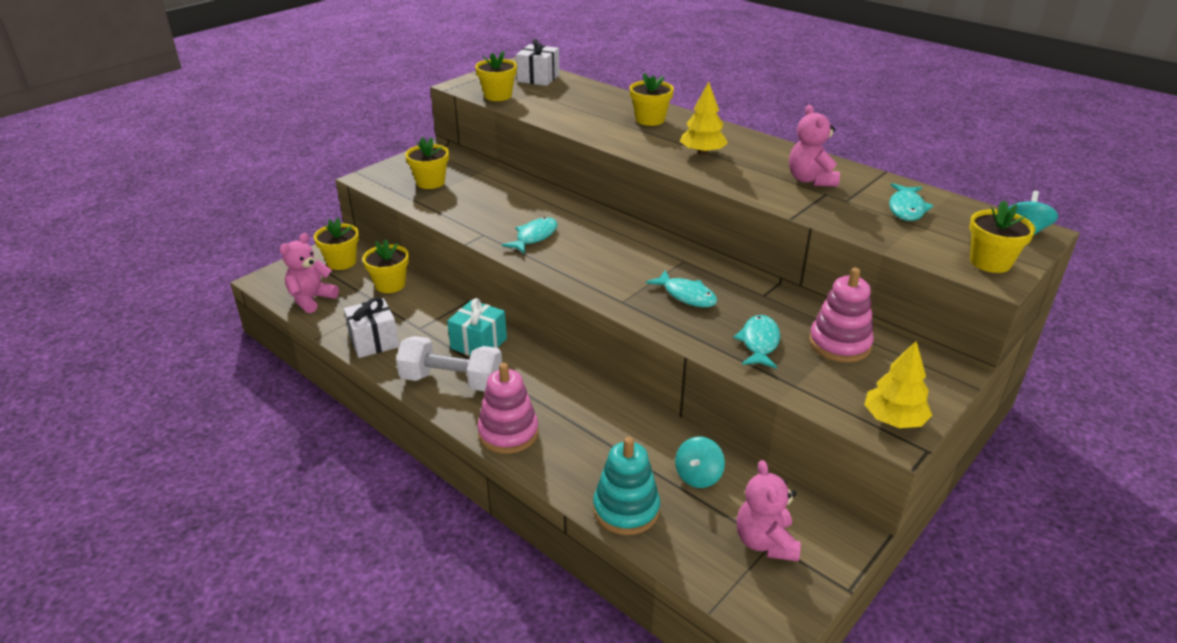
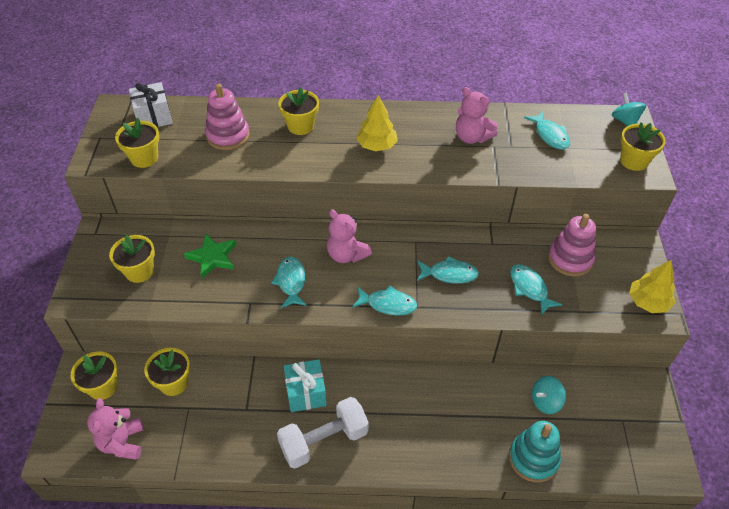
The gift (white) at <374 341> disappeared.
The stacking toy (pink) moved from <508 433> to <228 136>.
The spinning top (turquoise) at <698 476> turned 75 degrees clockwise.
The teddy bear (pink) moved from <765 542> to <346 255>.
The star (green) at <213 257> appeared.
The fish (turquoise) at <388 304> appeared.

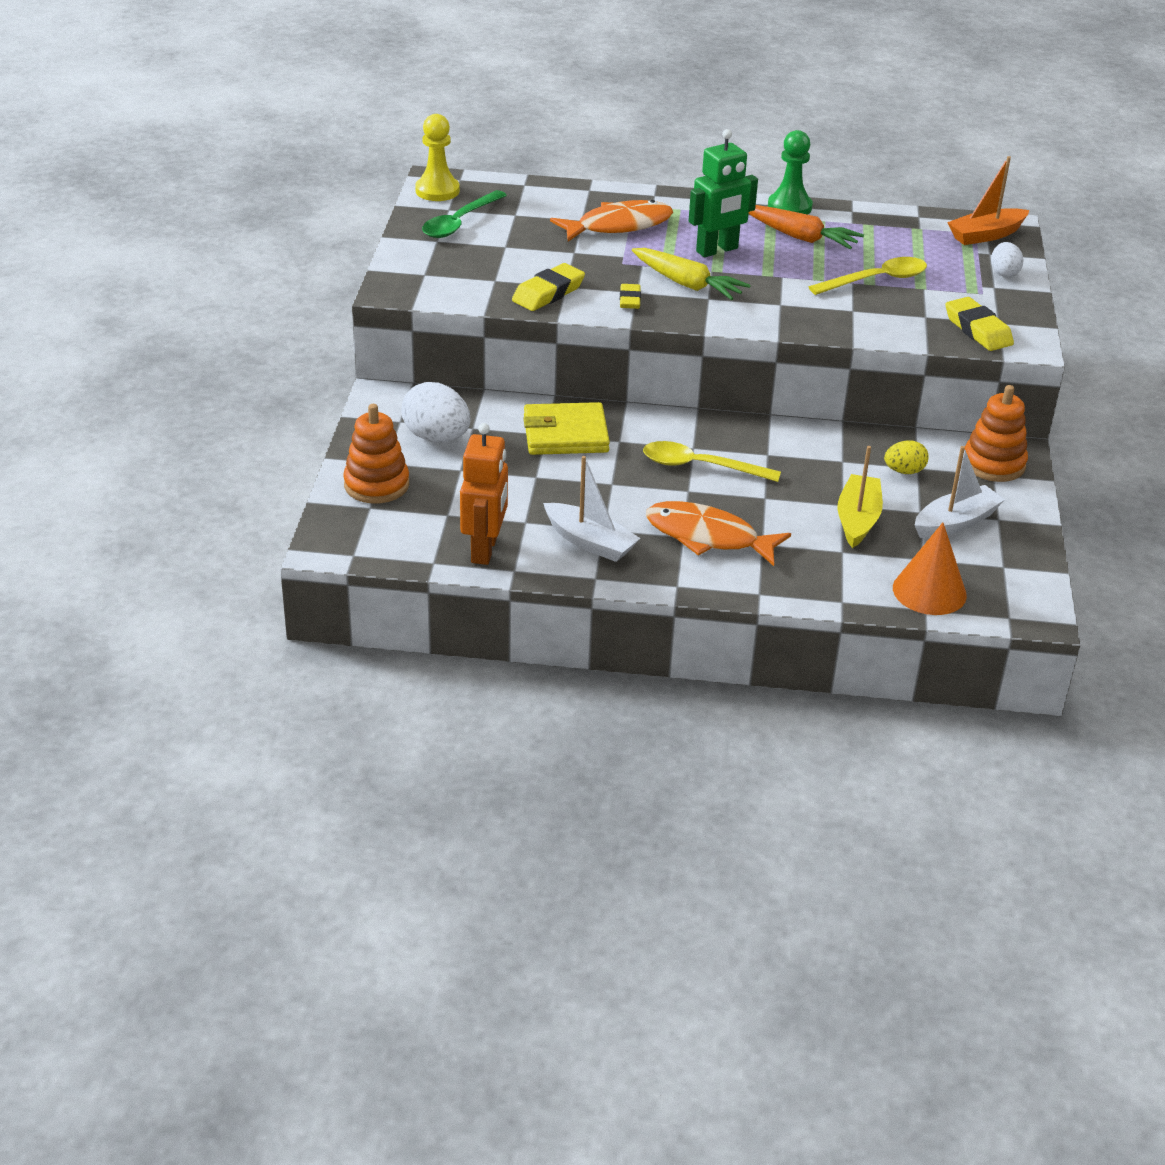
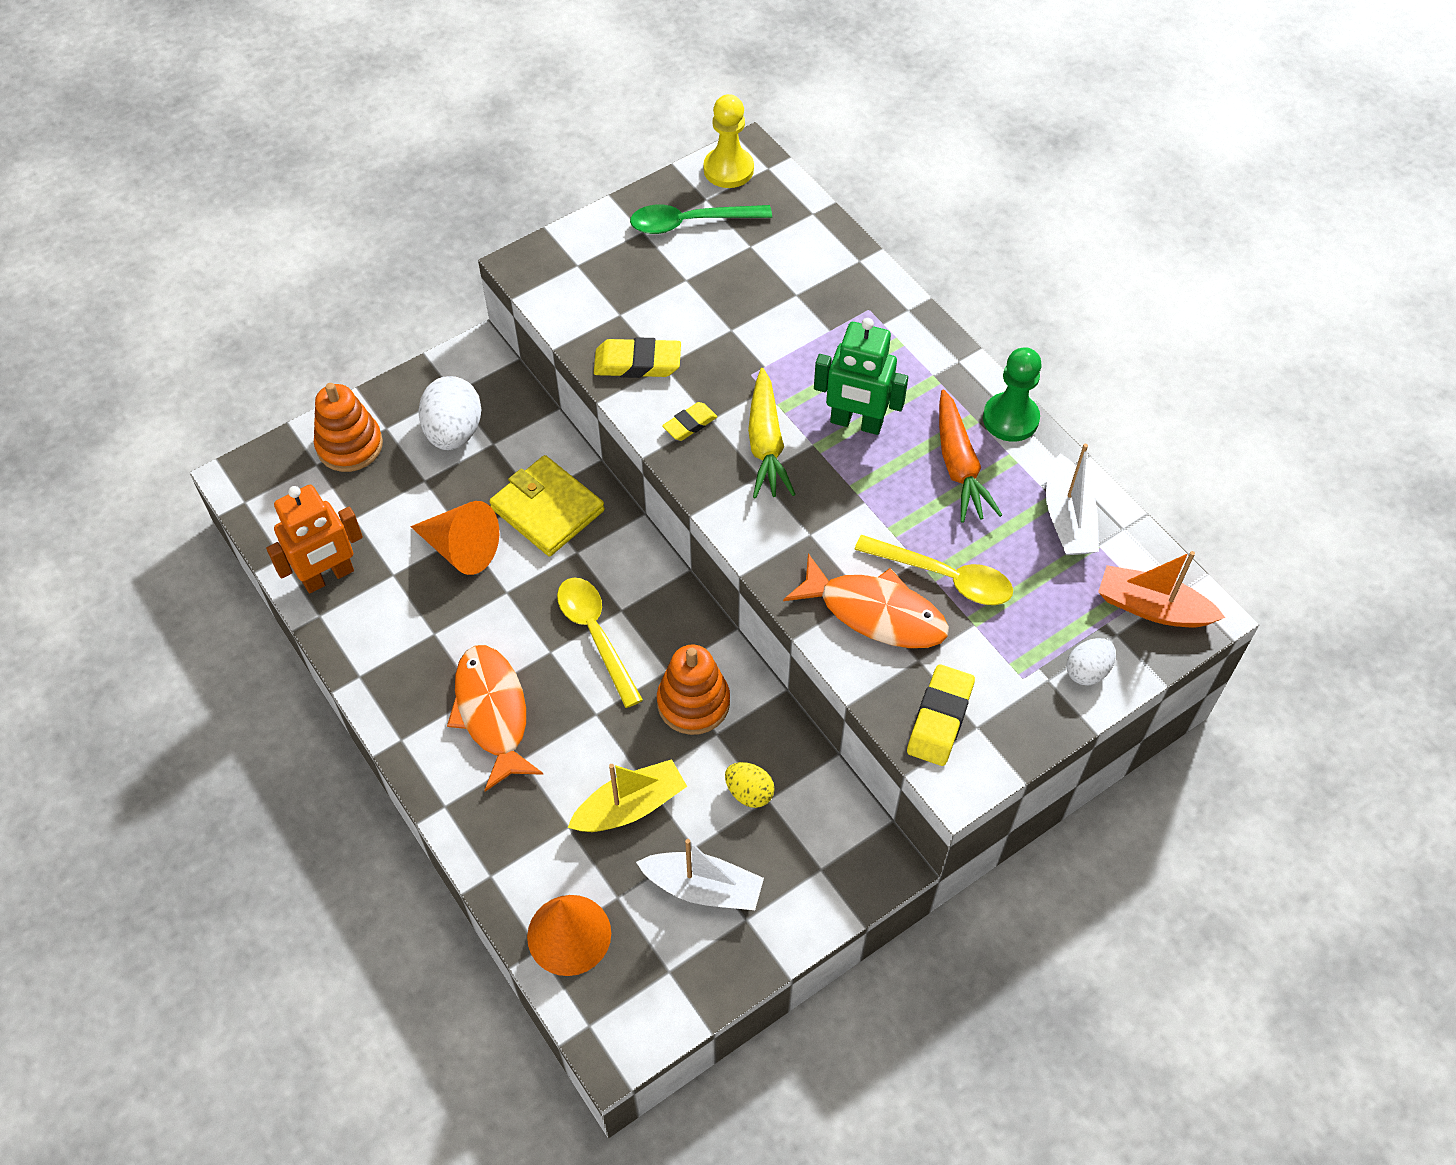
The fish (orange) moved from <618 226> to <875 612>.
The stacking toy (orange) moved from <993 464> to <693 702>.
The boat (white) moved from <590 542> to <1068 519>.
The cone (orange) at <461 548> appeared.

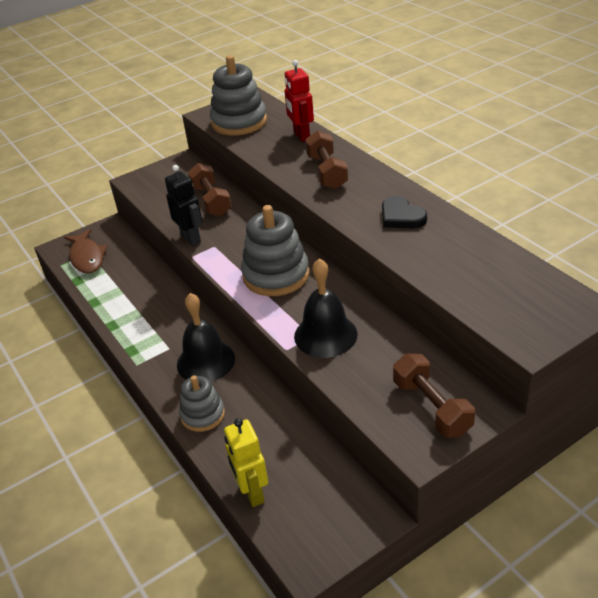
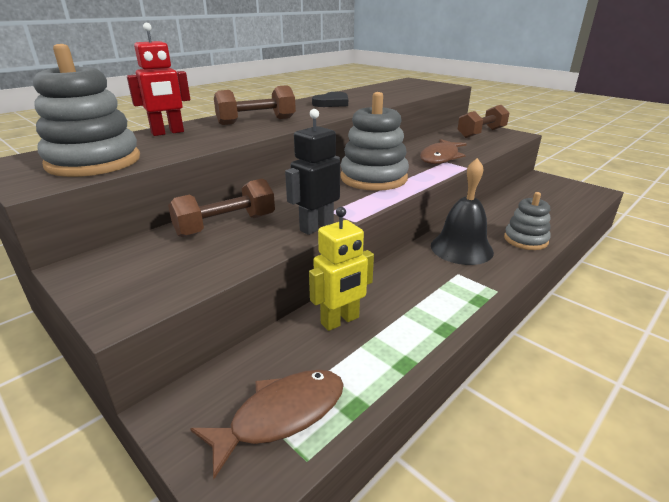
The bell (black) at <325 335> was replaced by the fish (brown) at <440 157>.
The robot (yellow) moved from <252 492> to <340 321>.

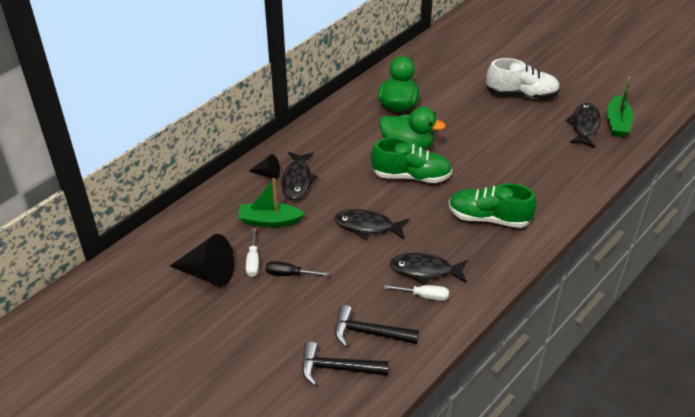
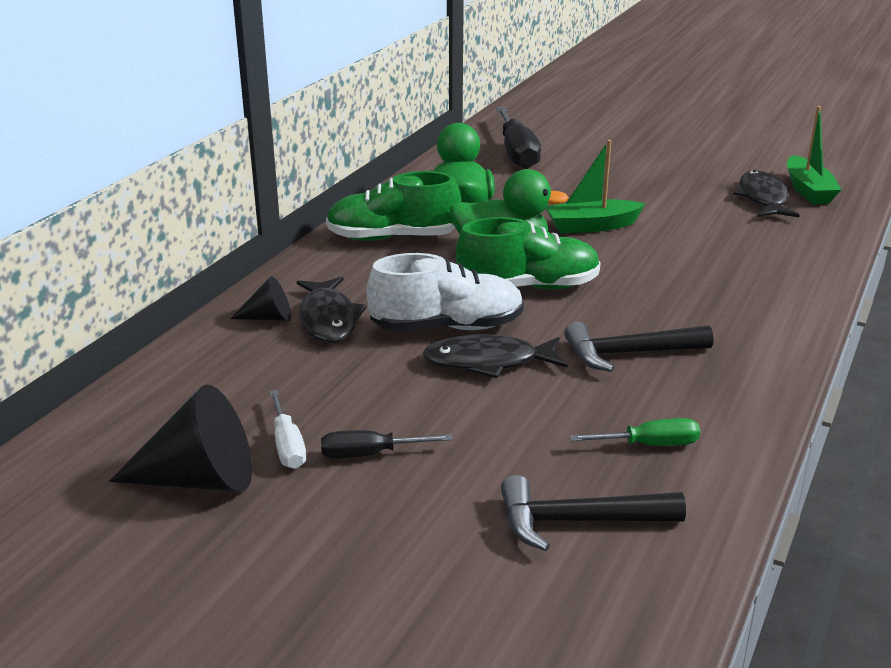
The shoe (white) moved from <521 94> to <447 327>.
The boat (green) moved from <269 221> to <591 226>.
The shoe (green) moved from <489 218> to <393 238>.
The fish (black) at <425 270> disappeared.
The screwdriver (white) at <424 296> became the screwdriver (green) at <649 445>.
The hammer (black) moved from <337 368> to <629 354>.
The screwdriver (black) at <516 153> appeared.

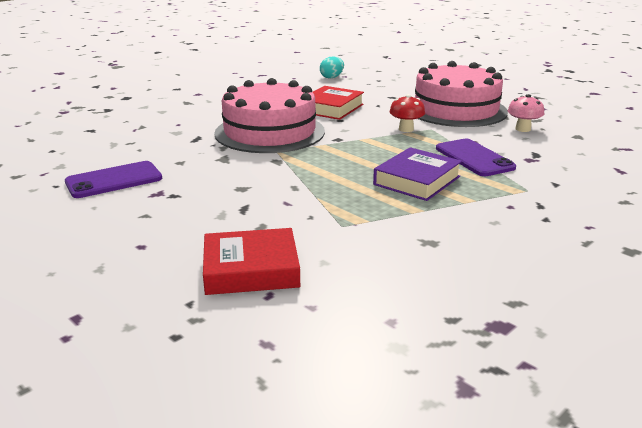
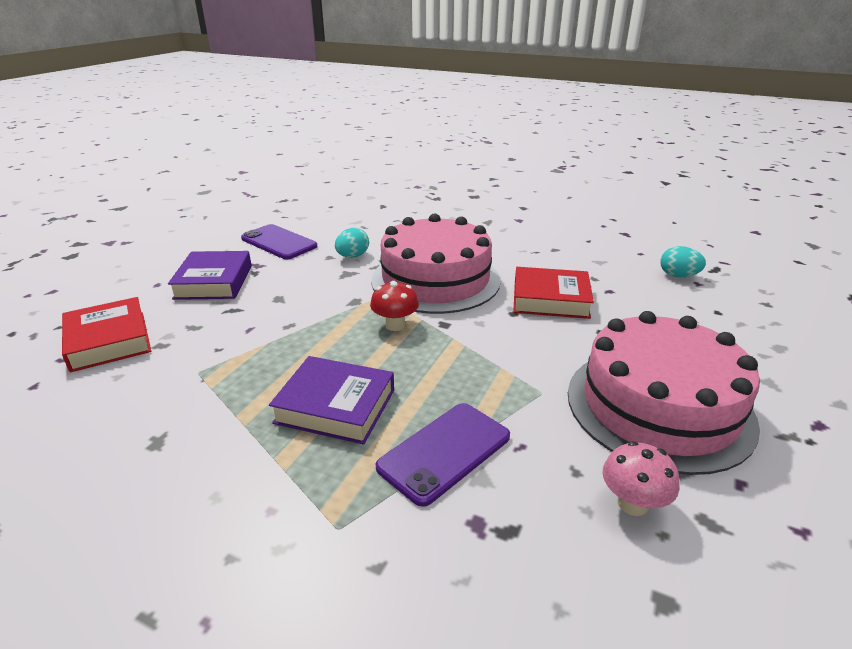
The mushroom (red) moved from <406 129> to <395 325>.
The egg (turquoise) at <352 256> appeared.
The book (purple) at <213 282> appeared.

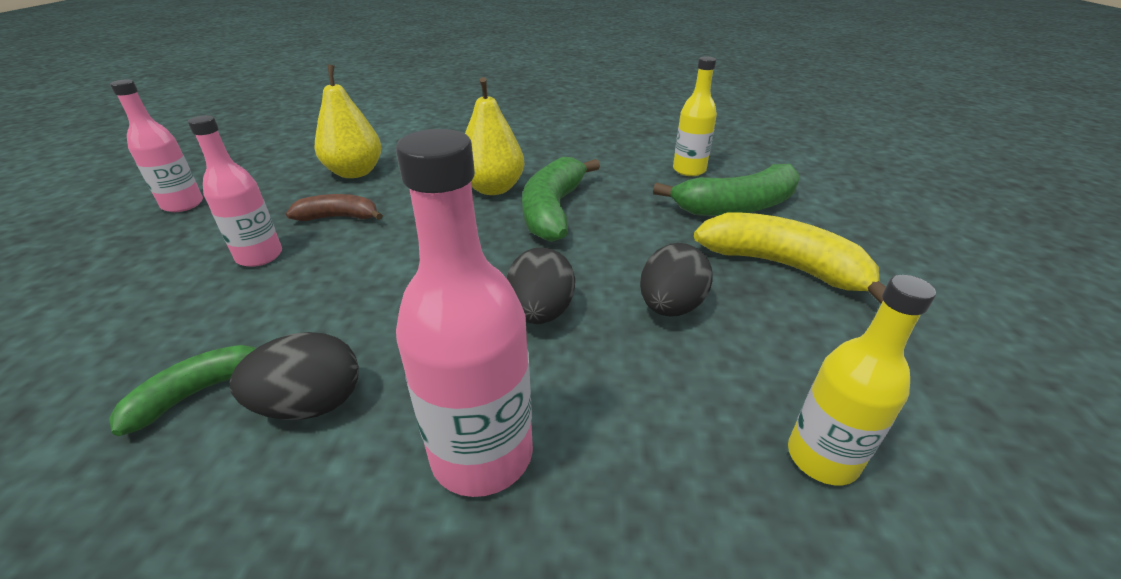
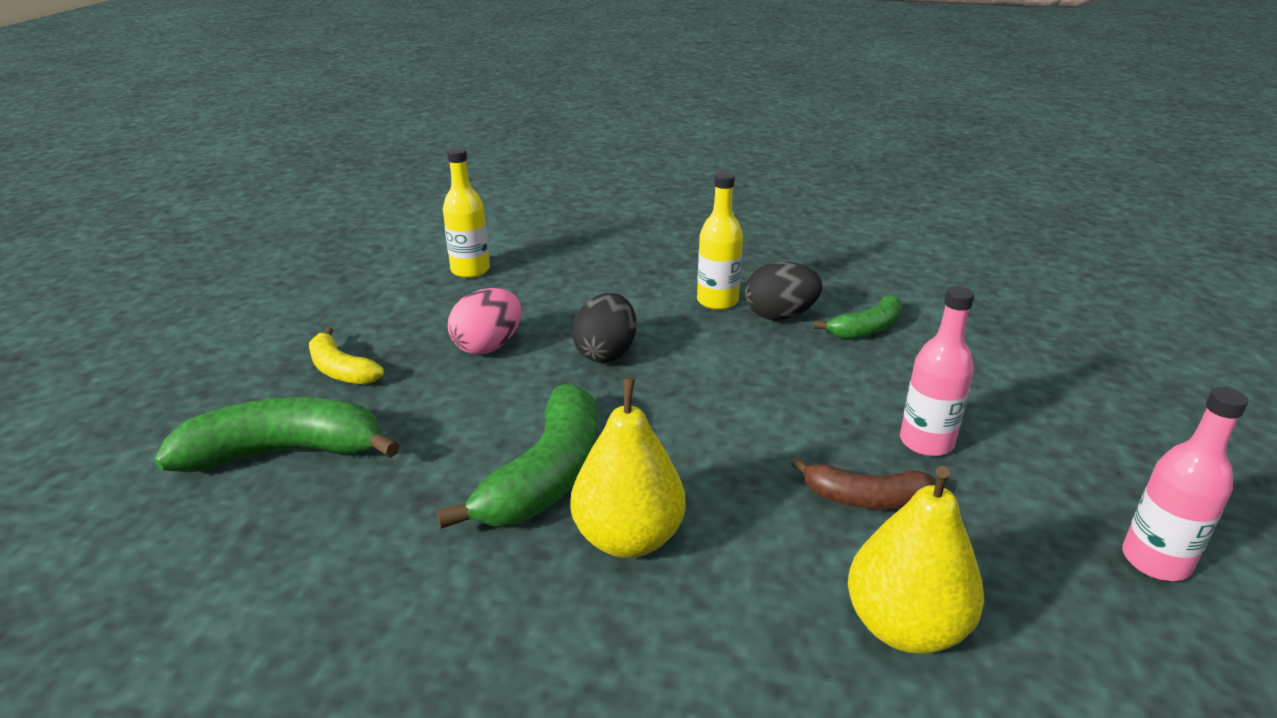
The bottle (yellow) moved from <689 170> to <717 301>.
The bottle (pink) at <482 454> disappeared.
The banana (yellow) at <782 266> changed to 0.58 times the size.
The egg (black) at <670 307> became the egg (pink) at <488 346>.

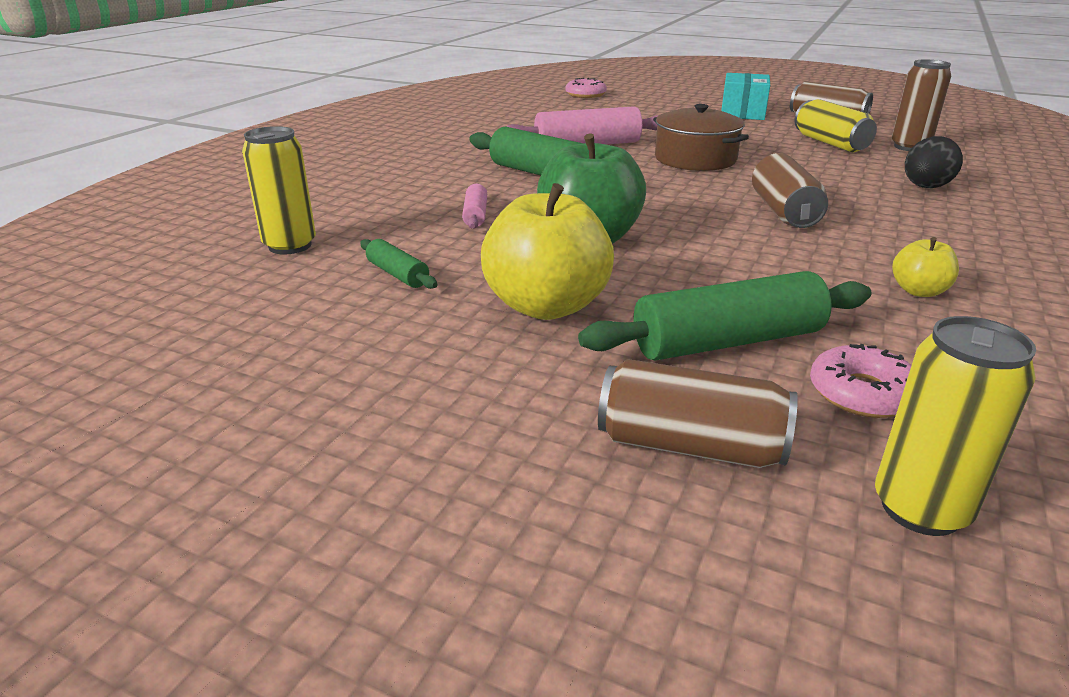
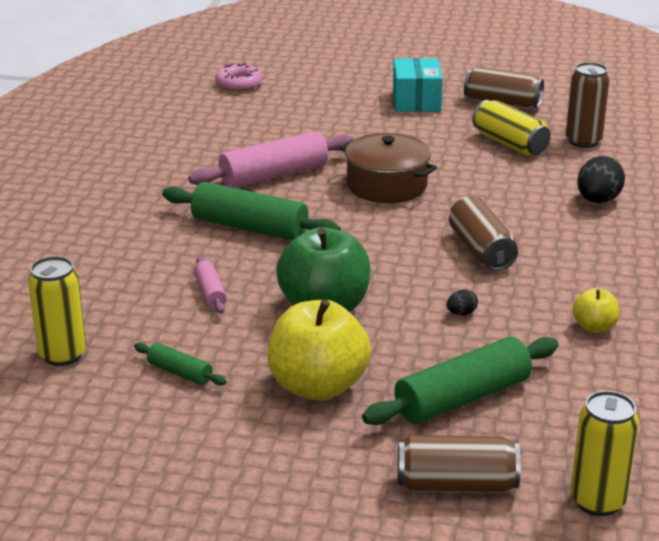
The donut (pink) at <862 393> disappeared.
The egg (black) at <461 313> appeared.

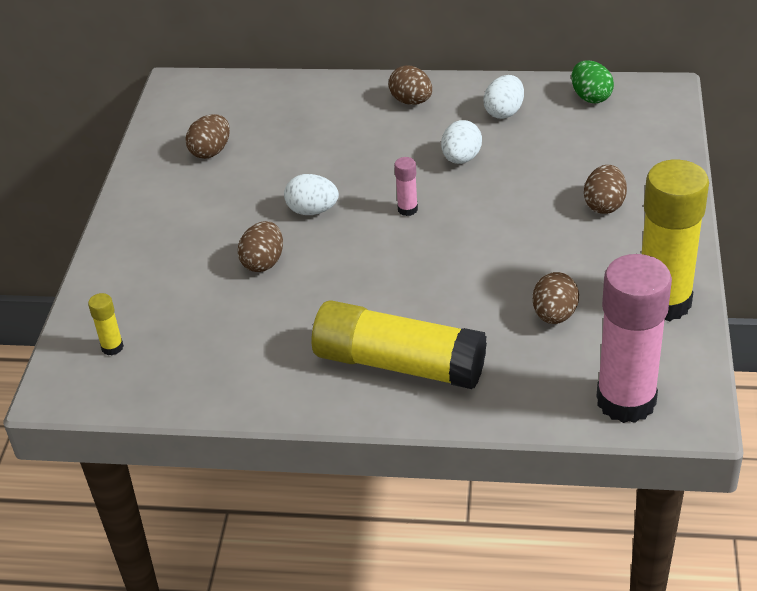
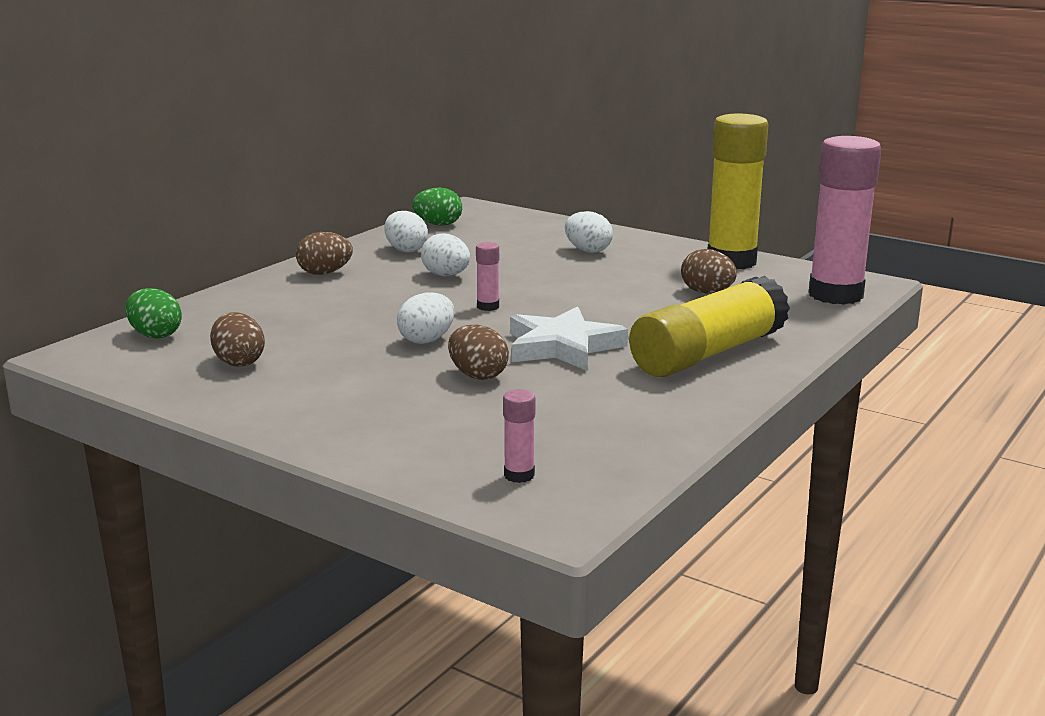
The egg (brown) at <604 205> became the egg (white) at <588 251>.
The glue stick (yellow) at <112 347> became the glue stick (pink) at <519 475>.
The egg (green) at <155 335> appeared.
The star (white) at <562 347> appeared.

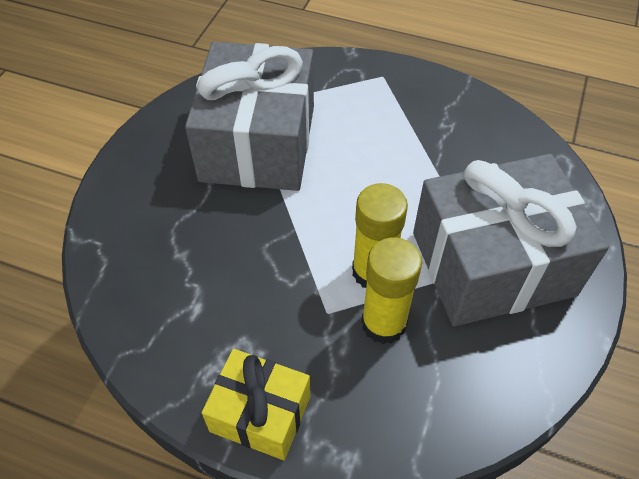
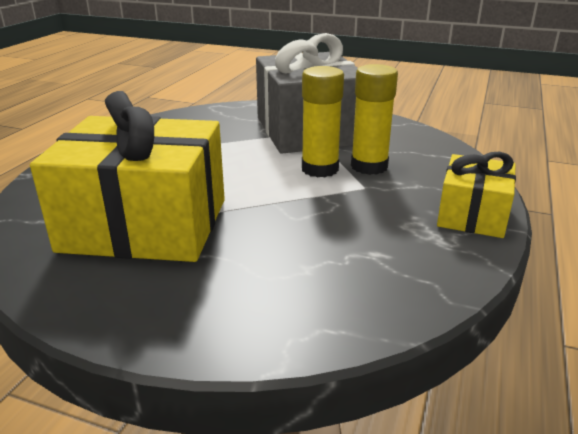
The gift (grey) at <258 143> became the gift (yellow) at <145 224>.

